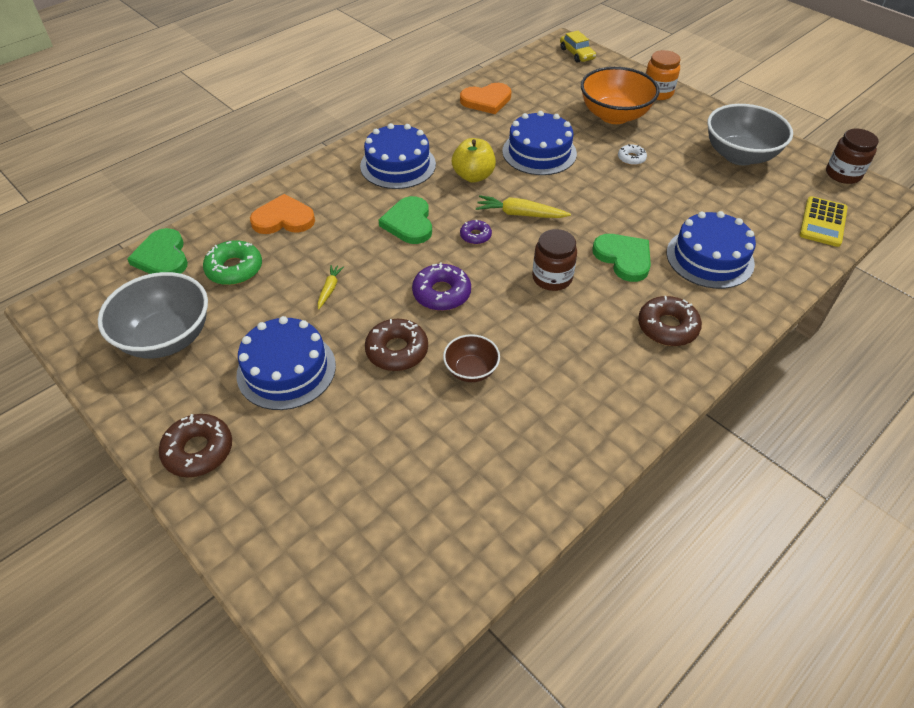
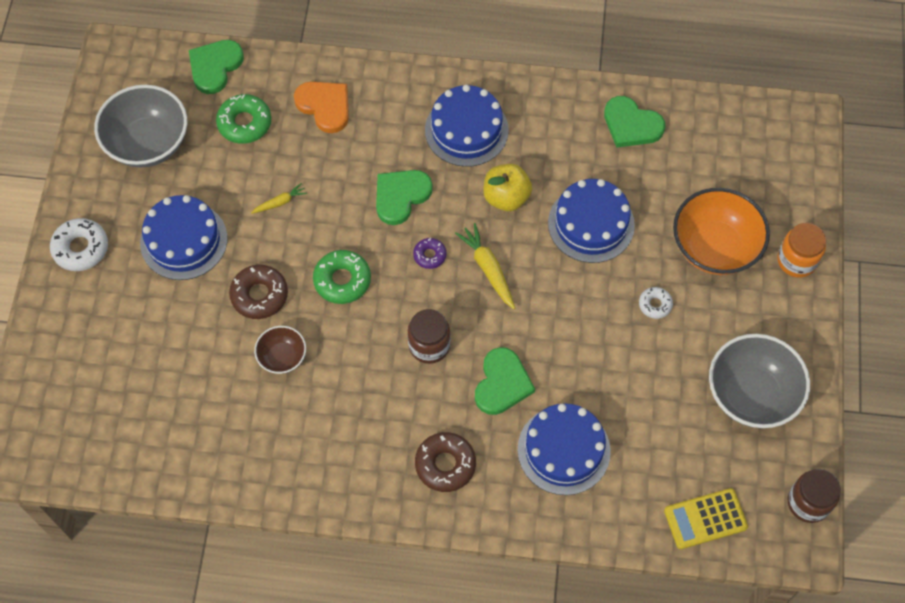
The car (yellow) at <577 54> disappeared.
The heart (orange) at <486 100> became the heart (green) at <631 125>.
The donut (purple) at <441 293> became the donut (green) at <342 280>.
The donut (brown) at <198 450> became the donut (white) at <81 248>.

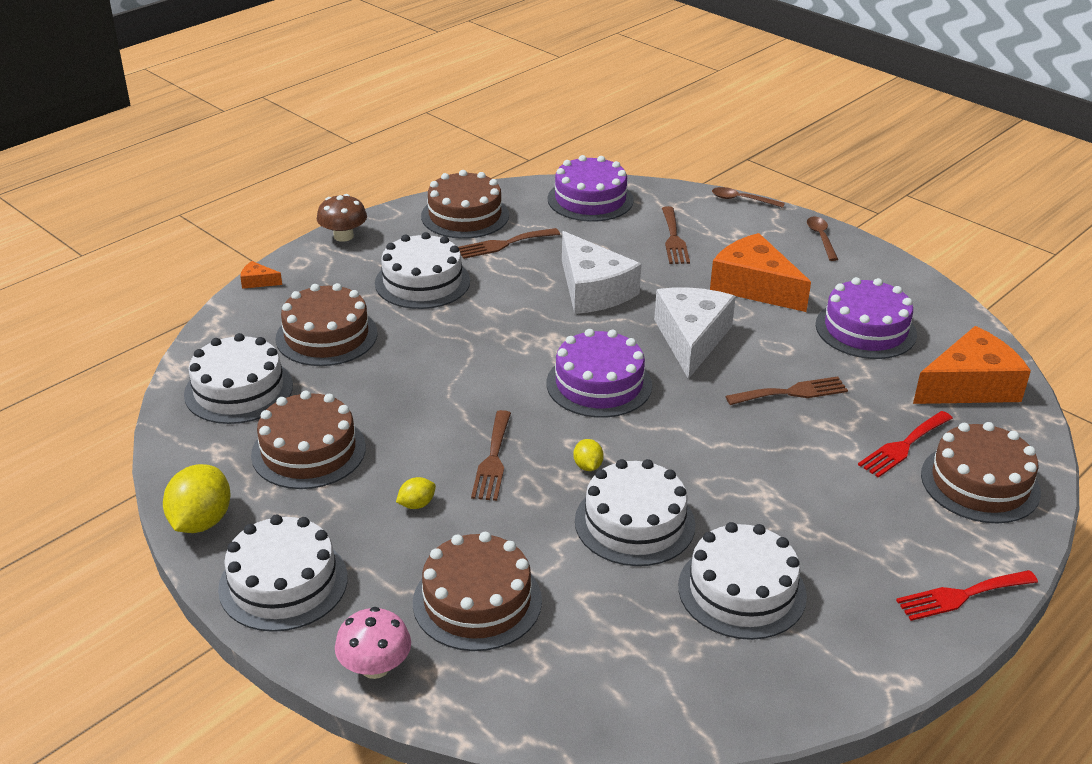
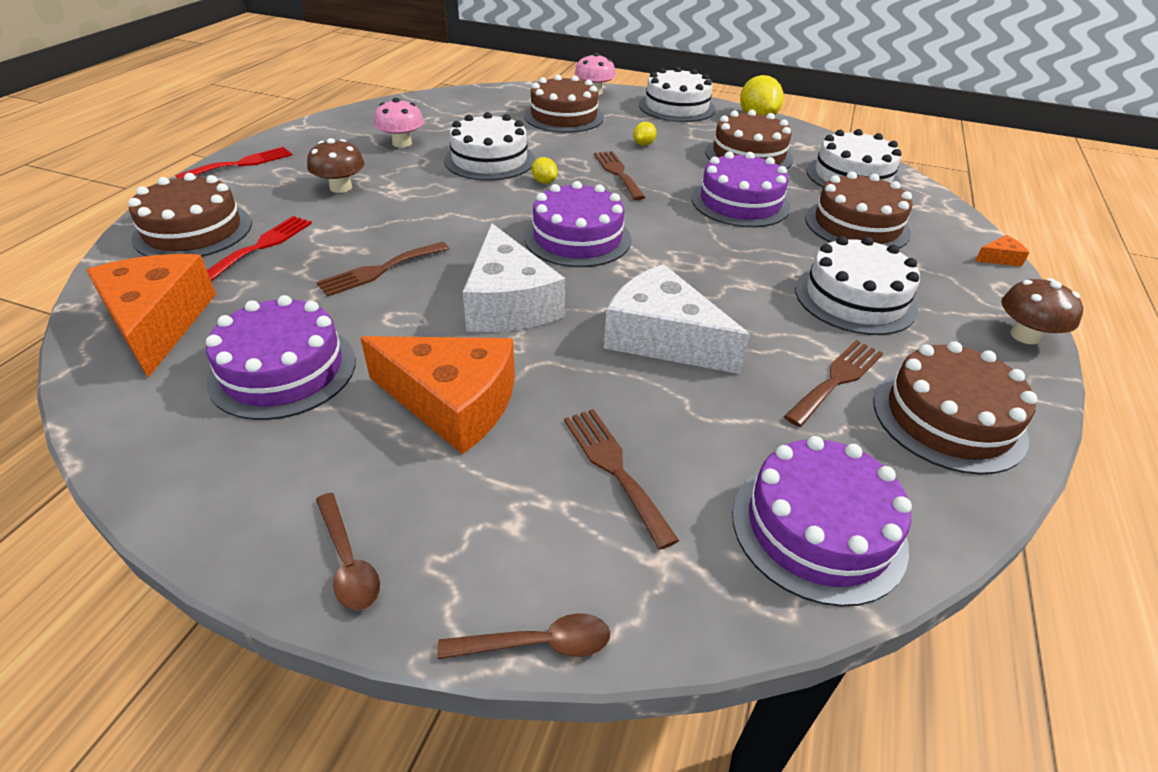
The cheese (orange) at <970 386> turned 120 degrees clockwise.
The cake (white) at <742 590> was replaced by the mushroom (pink) at <402 143>.
The mushroom (brown) at <341 187> appeared.
The cake (purple) at <740 203> appeared.

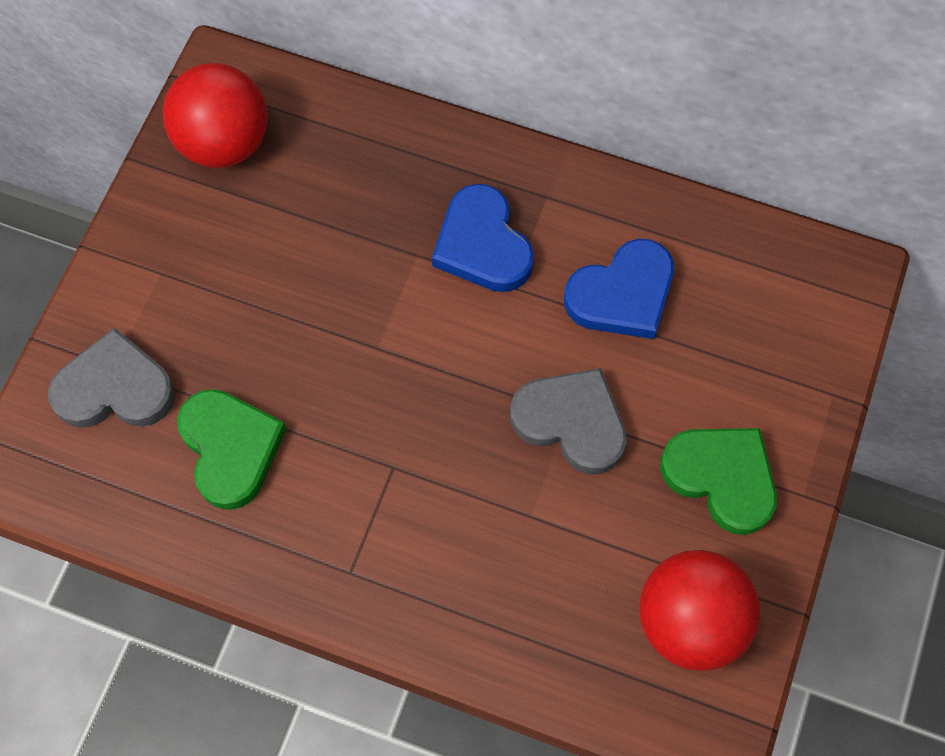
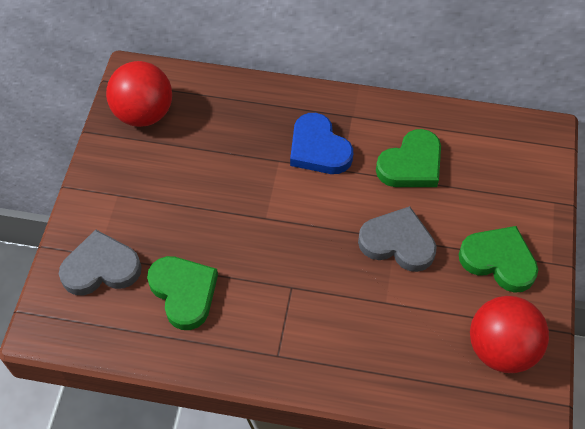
The heart (blue) at <622 294> became the heart (green) at <411 164>.

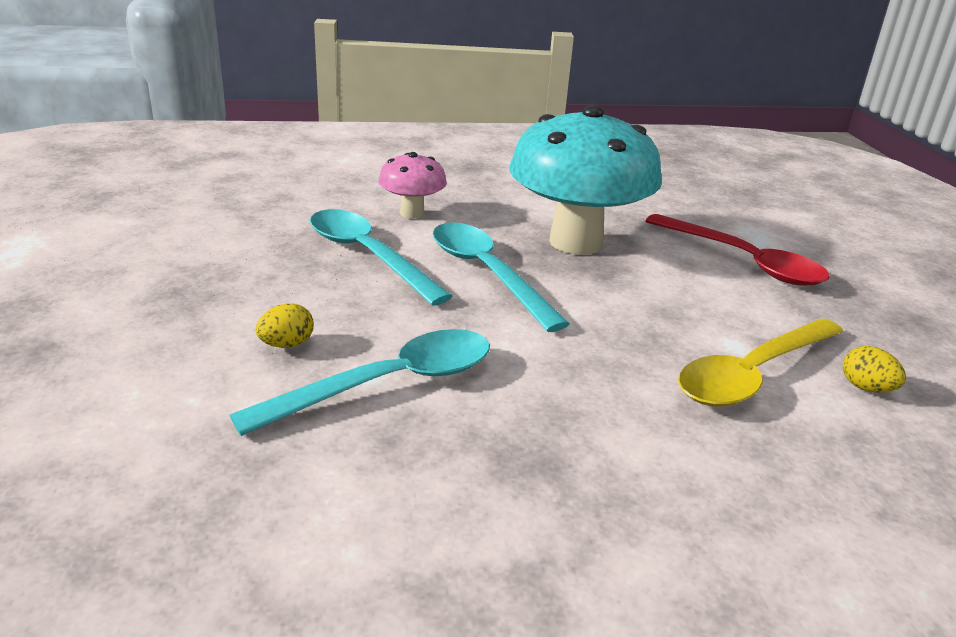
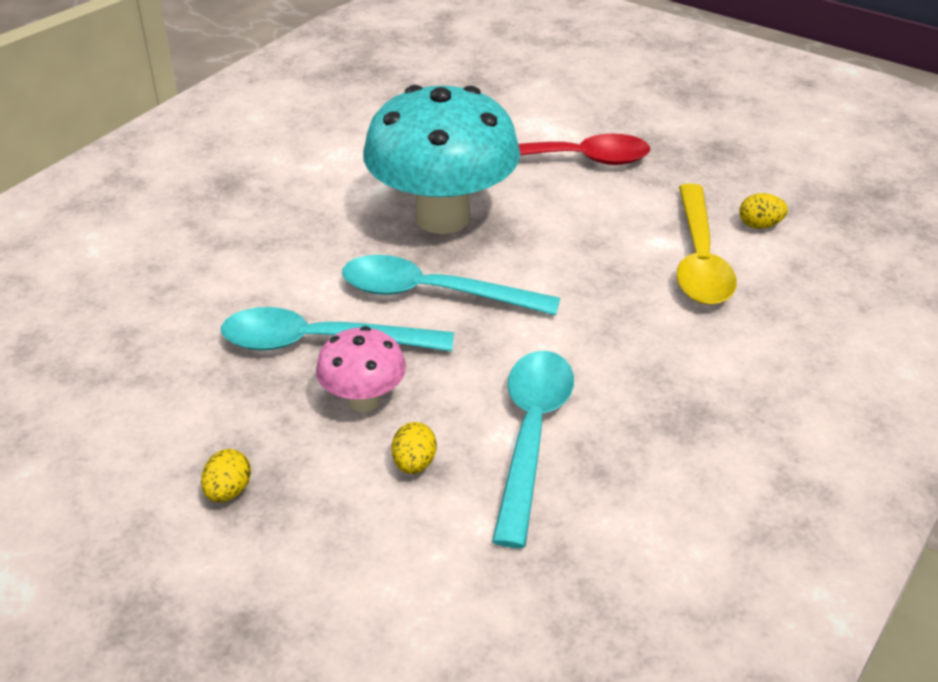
The mushroom (pink) moved from <412 213> to <363 400>.
The egg (yellow) at <228 491> appeared.

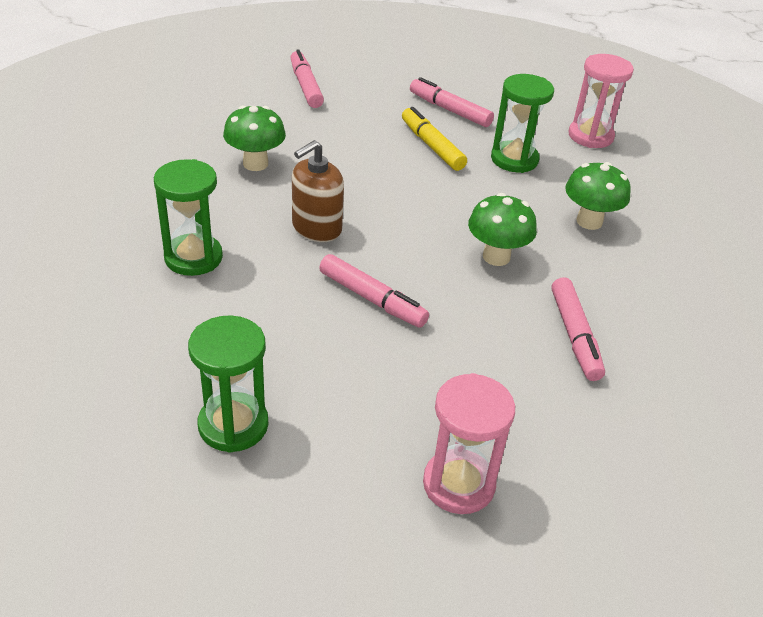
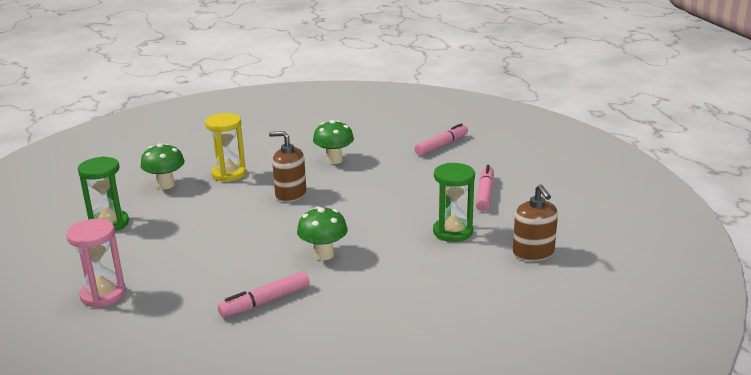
The hourglass (pink) at <590 136> was replaced by the soap dispenser (brown) at <533 253>.
The marker (yellow) at <432 146> disappeared.
The hourglass (green) at <193 258> became the hourglass (yellow) at <229 174>.
The mushroom (green) moved from <589 221> to <165 185>.
The marker (pink) at <372 299> disappeared.

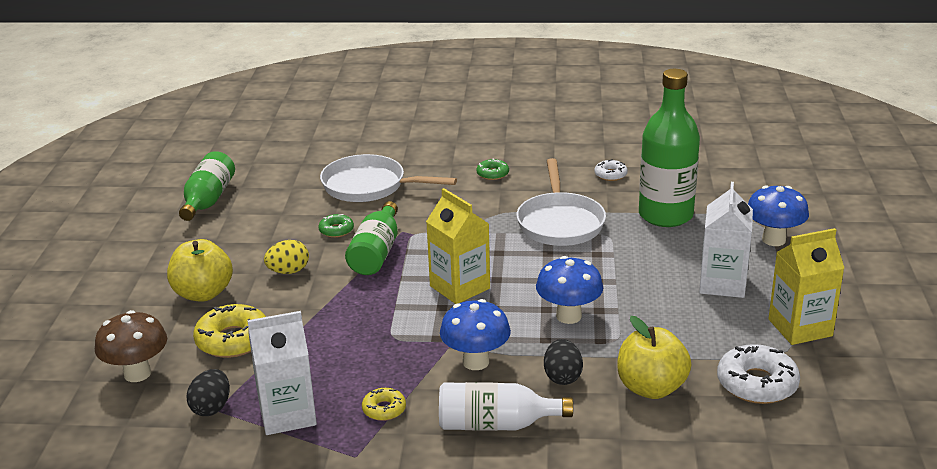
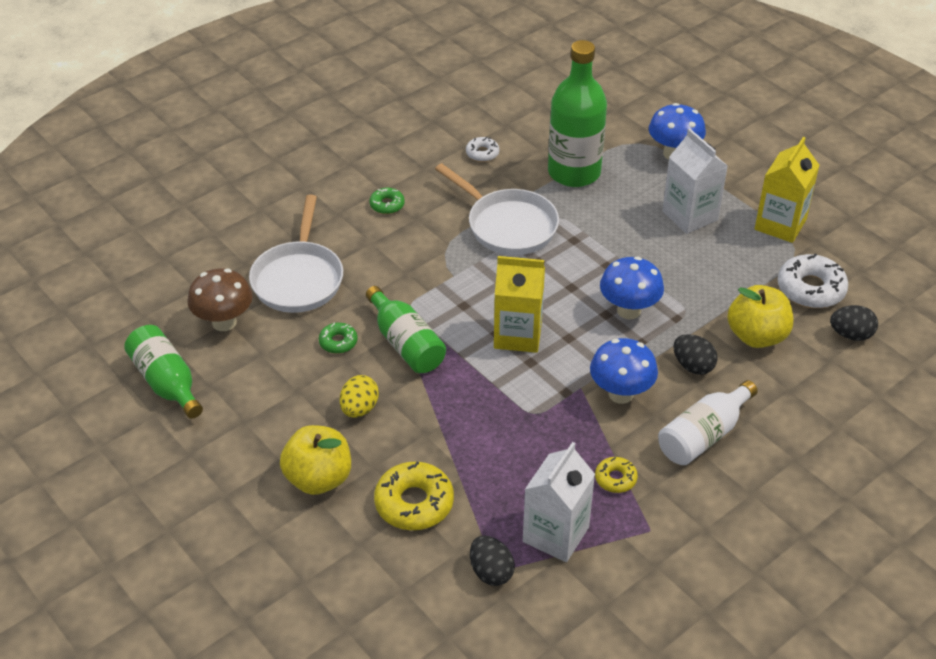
The pan (white) at <369 186> turned 60 degrees counterclockwise.
The mushroom (brown) moved from <137 373> to <224 322>.
The egg (black) at <851 335> appeared.

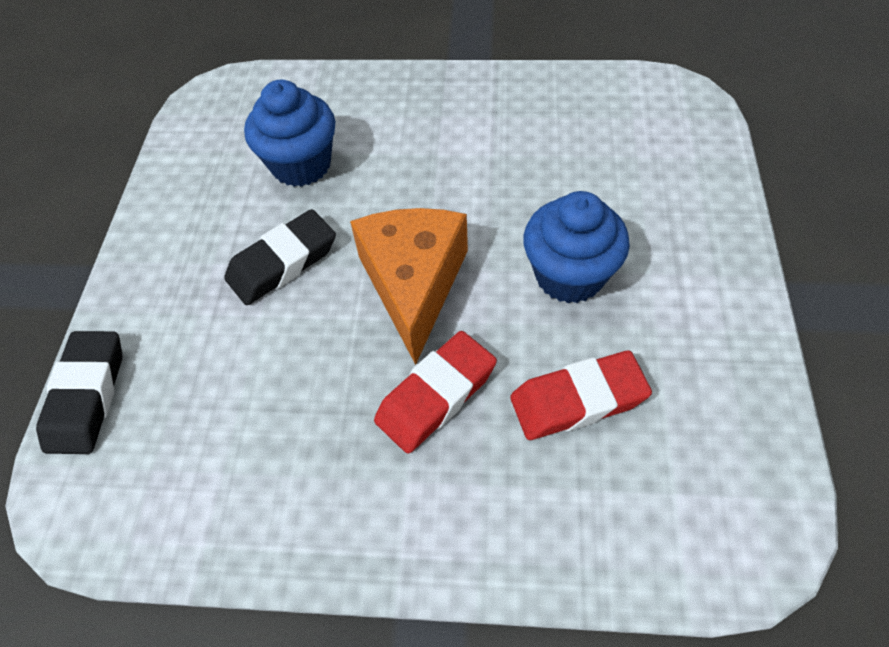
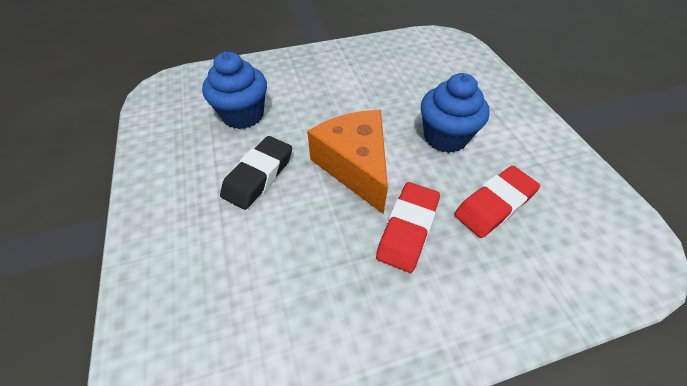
The eraser (black) at <87 396> disappeared.

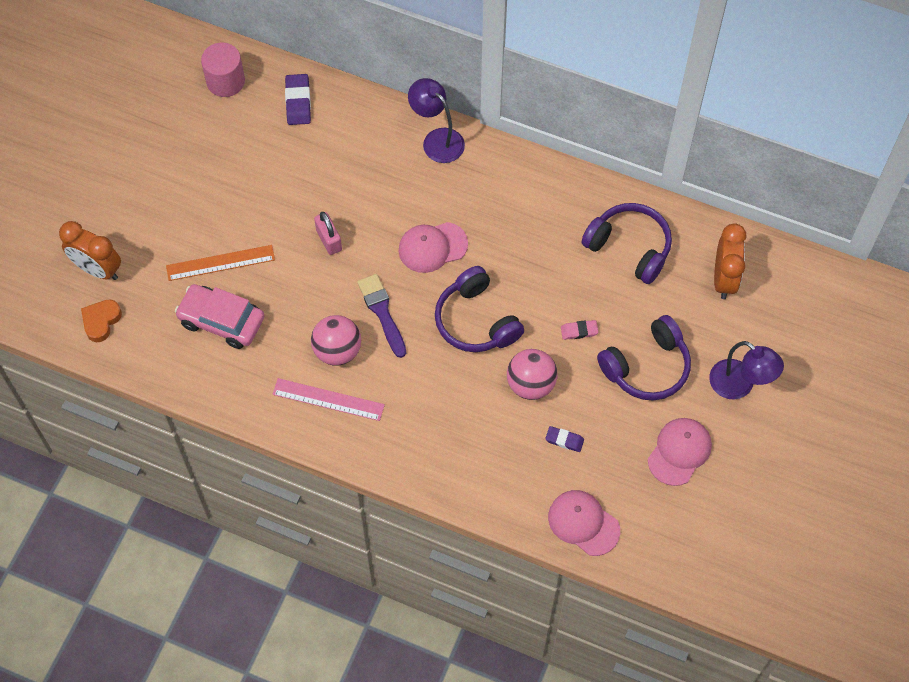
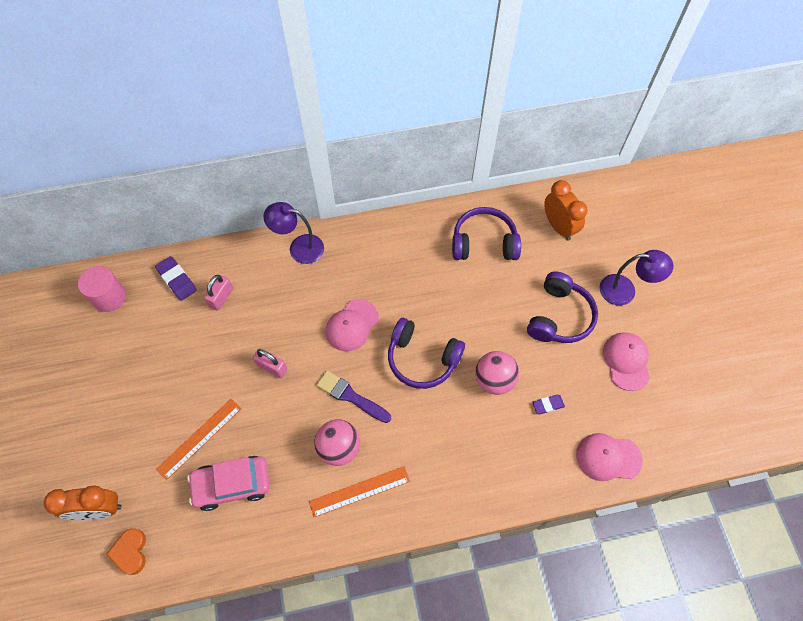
The eraser (pink) at <579 331> disappeared.
The ruler (pink) at <328 399> became the ruler (orange) at <359 491>.
The padlock (pink) at <221 297> appeared.

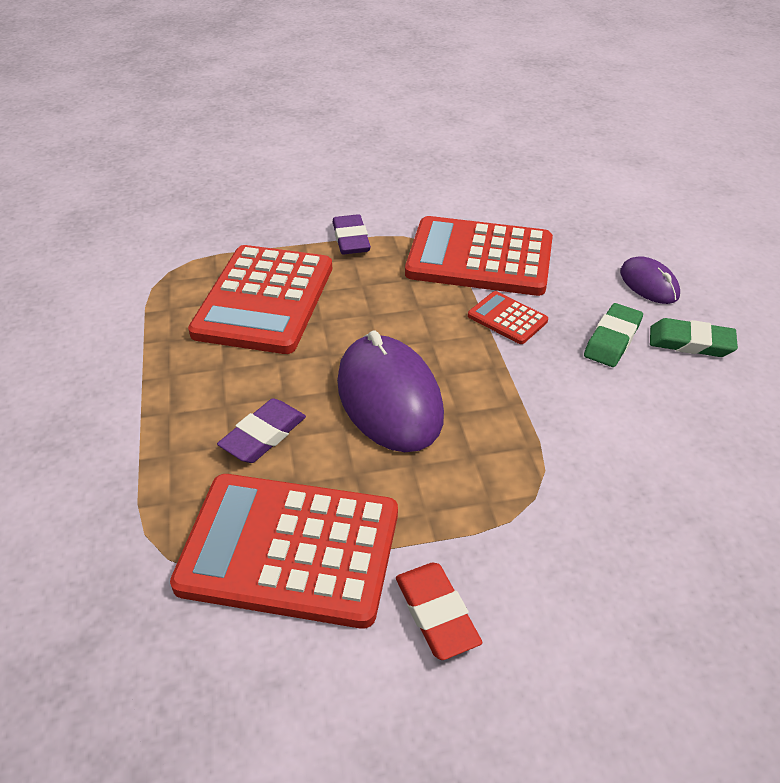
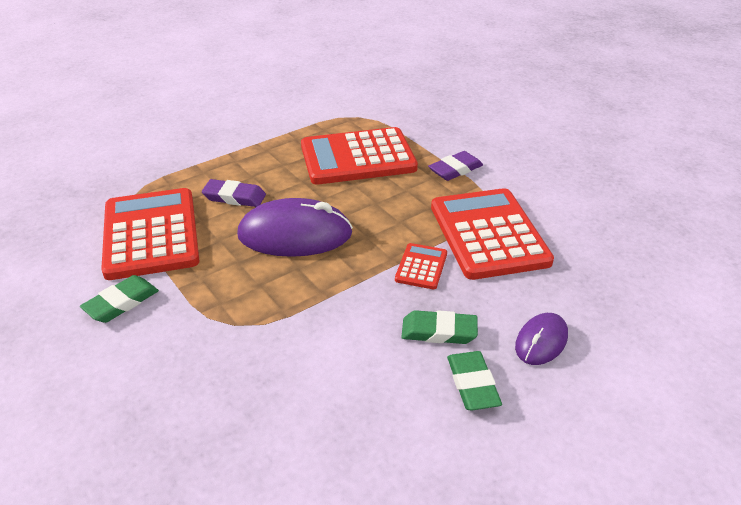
The mouse (purple) at <389 398> turned 45 degrees clockwise.
The eraser (red) at <436 613> became the eraser (green) at <121 303>.

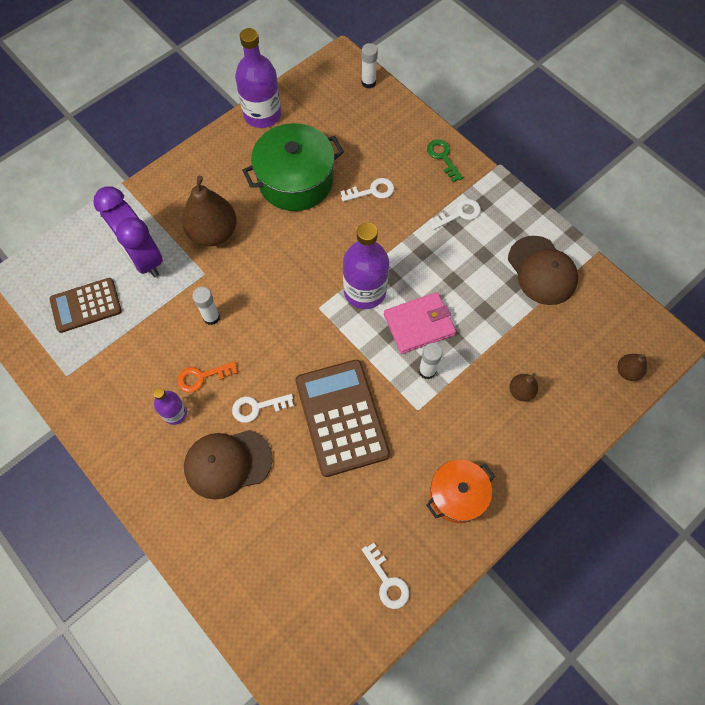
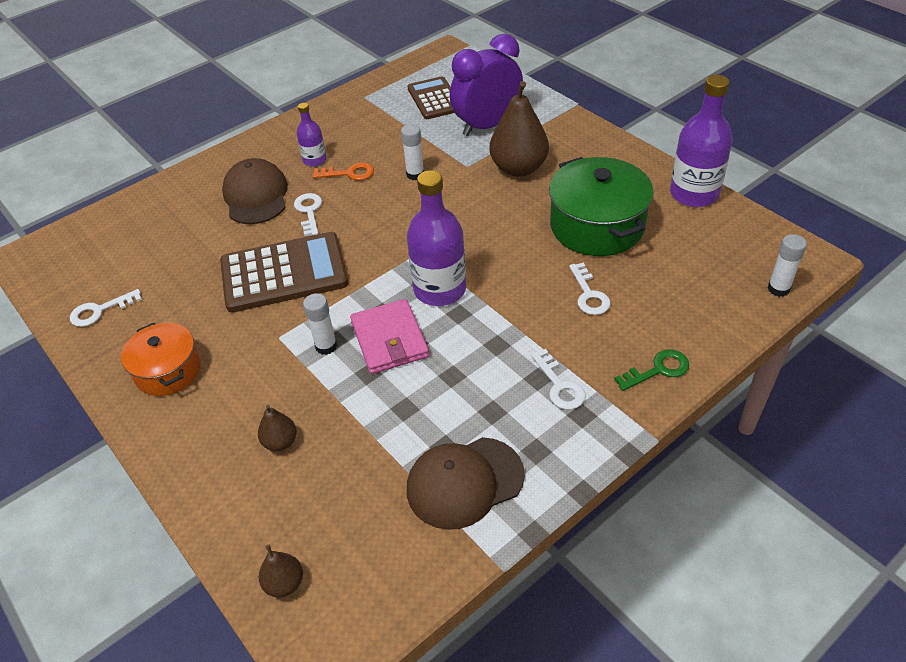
The key (orange) at <202 377> turned 105 degrees clockwise.

